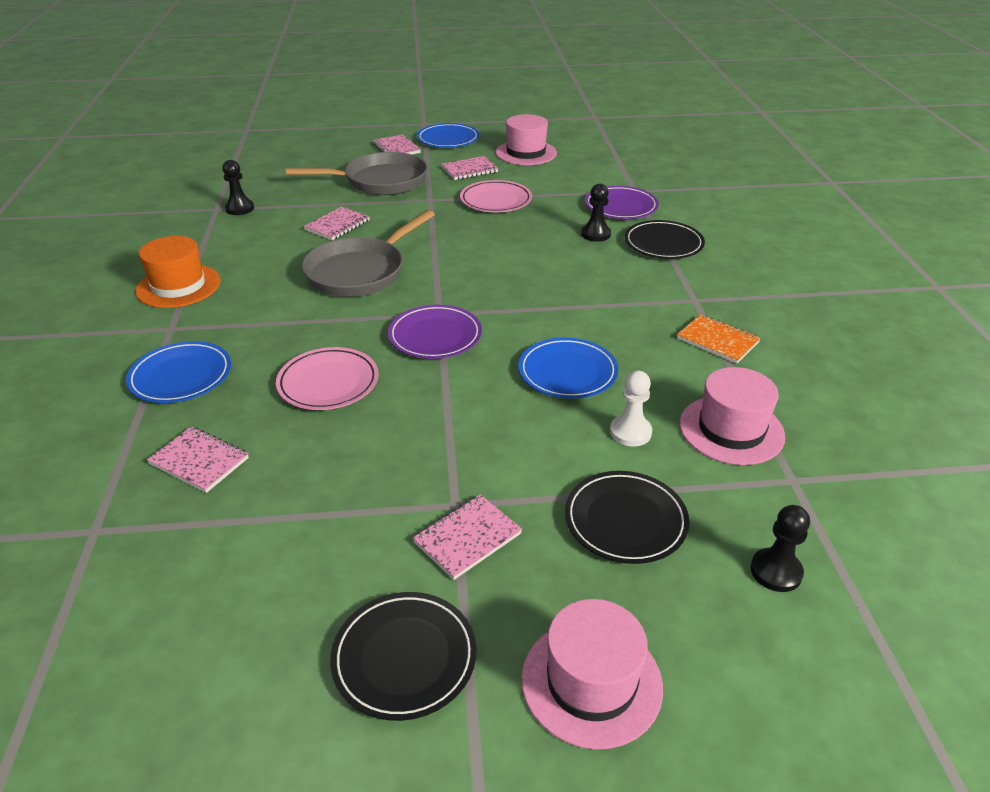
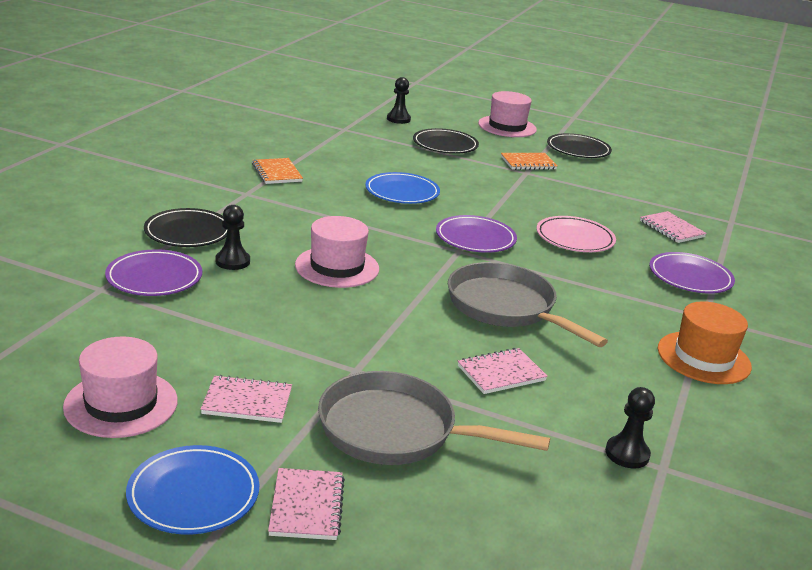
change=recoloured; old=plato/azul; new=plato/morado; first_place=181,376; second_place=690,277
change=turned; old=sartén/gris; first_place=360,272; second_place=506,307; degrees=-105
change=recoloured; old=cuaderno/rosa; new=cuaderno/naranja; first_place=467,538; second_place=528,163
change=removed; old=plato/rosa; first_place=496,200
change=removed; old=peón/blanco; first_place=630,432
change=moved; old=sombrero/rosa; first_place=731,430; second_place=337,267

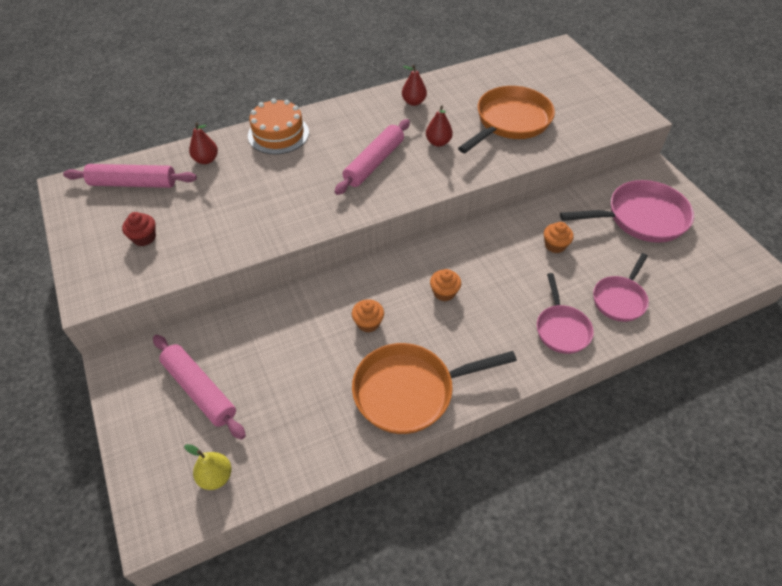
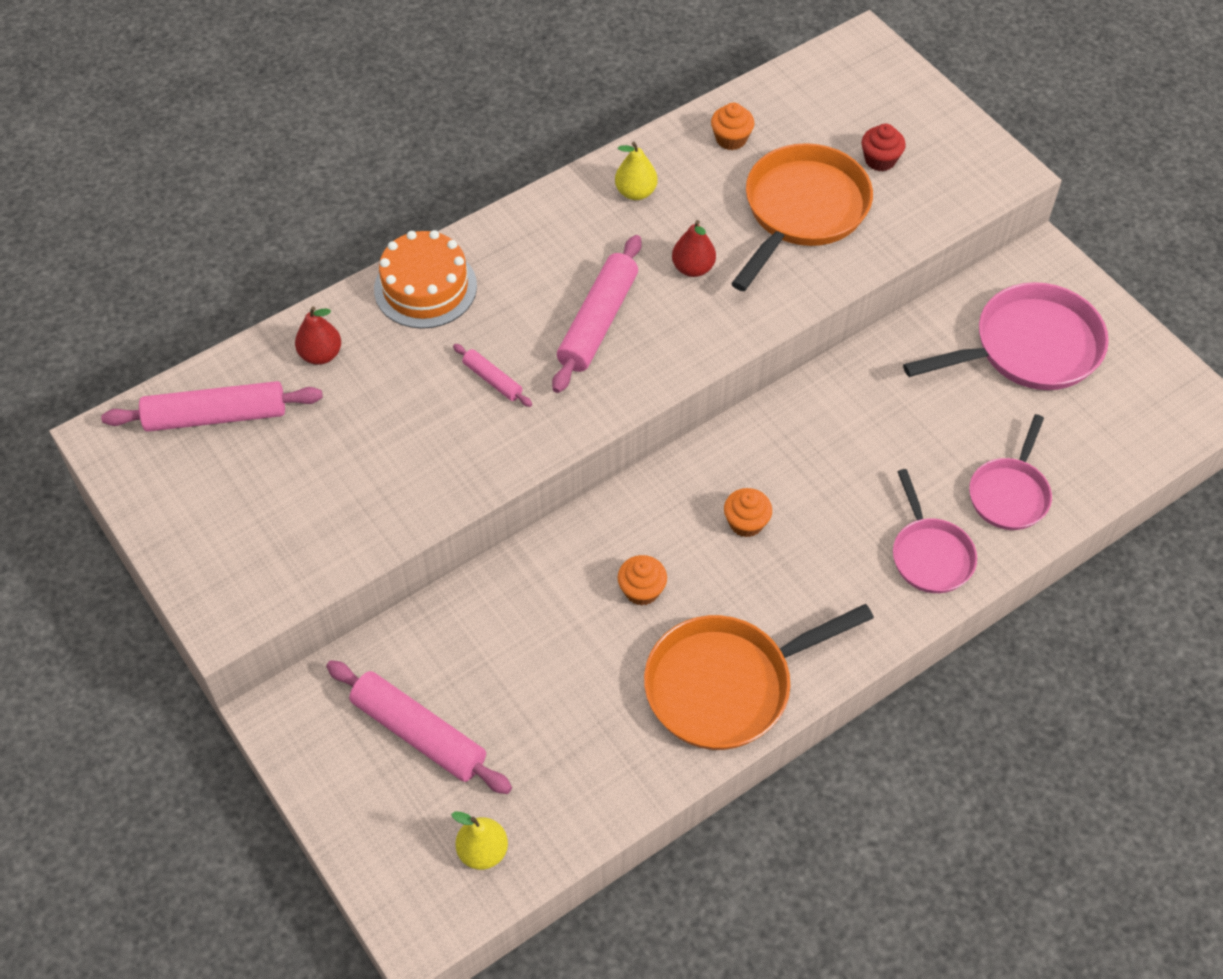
change=moved; old=magdalena/rojo; first_place=144,238; second_place=880,160
change=recoloured; old=pera/rojo; new=pera/amarillo; first_place=413,102; second_place=635,192
change=moved; old=magdalena/naranja; first_place=555,245; second_place=731,139
change=added; new=rodillo/rosa; second_place=492,380

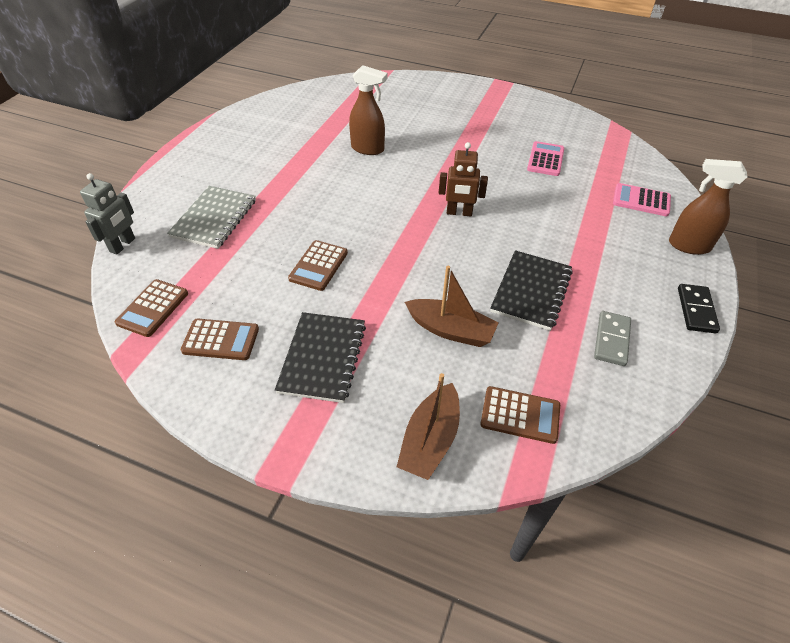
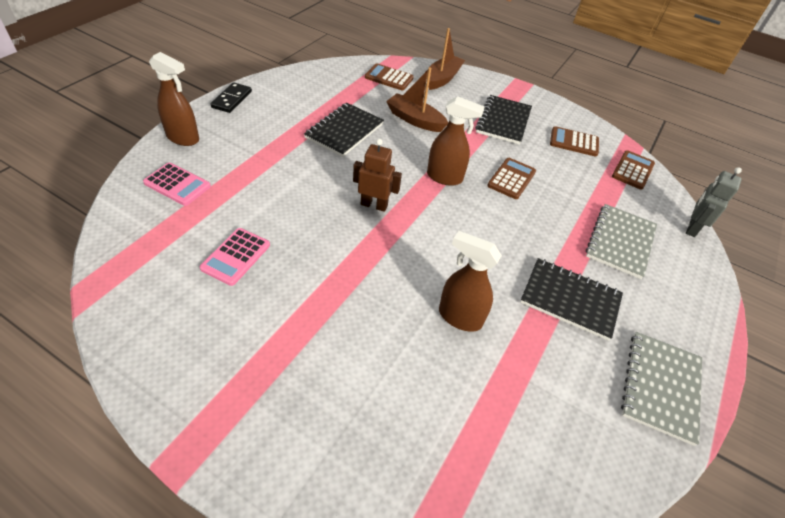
change=removed; old=ficha de dominó/gris; first_place=612,340
change=added; new=pulverizador/marrón; second_place=445,177
change=added; new=cuaderno/negro; second_place=570,299
change=added; new=cuaderno/gris; second_place=660,387

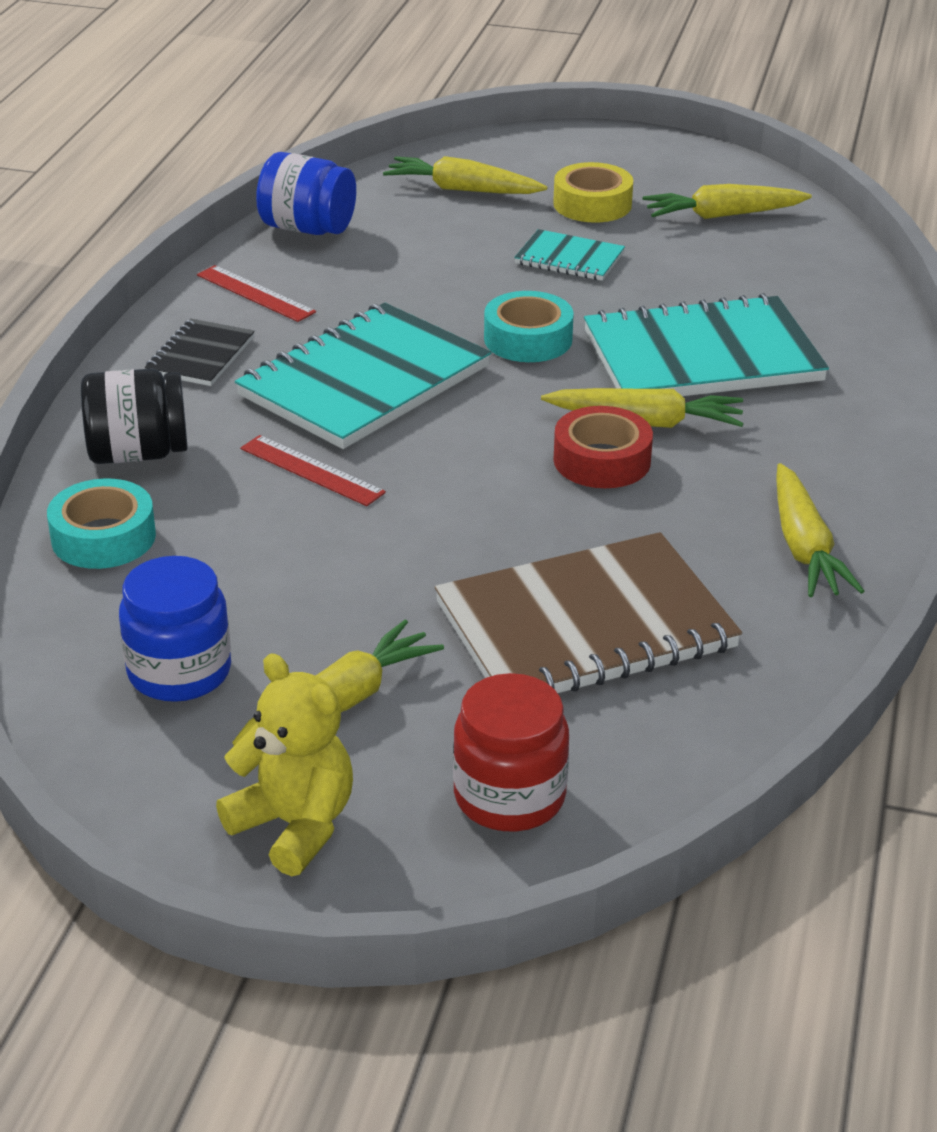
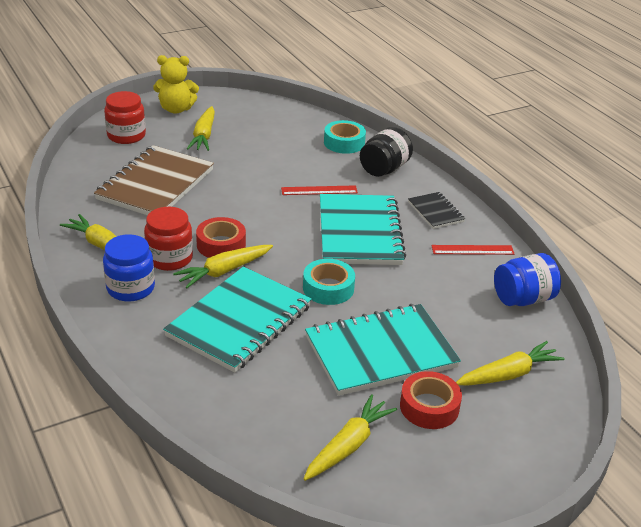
change=moved; old=tarro/azul; first_place=179,672; second_place=130,288
change=resized; old=cuaderno/turquesa; first_place=569,258; second_place=380,352; factor=2.04
change=recoloured; old=cinta adhesiva/amarillo; new=cinta adhesiva/rojo; first_place=592,204; second_place=429,407
change=added; new=tarro/rojo; second_place=169,258

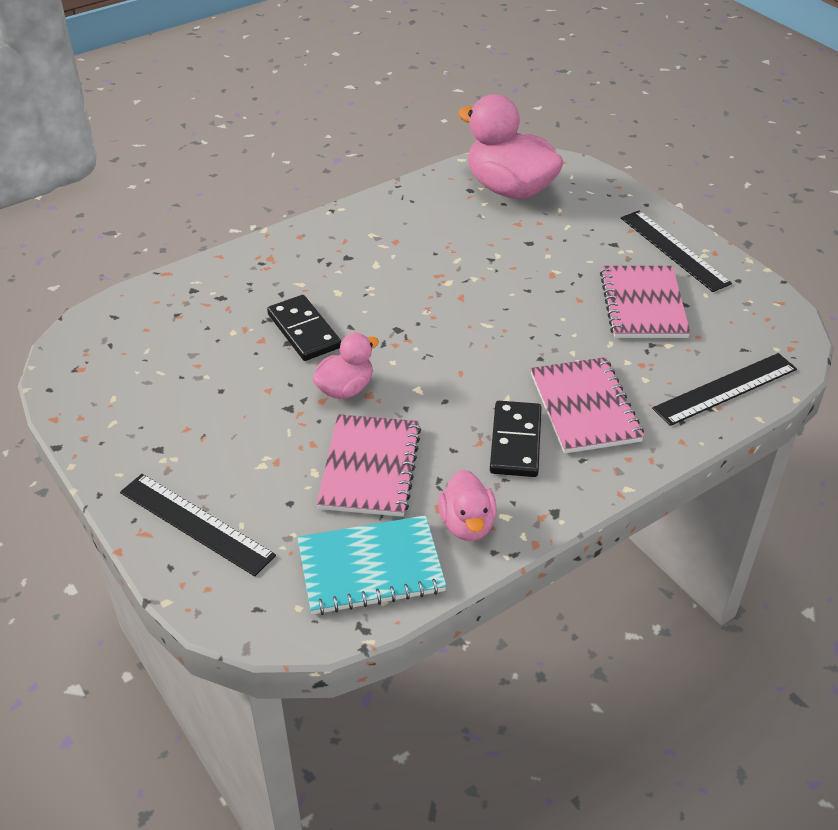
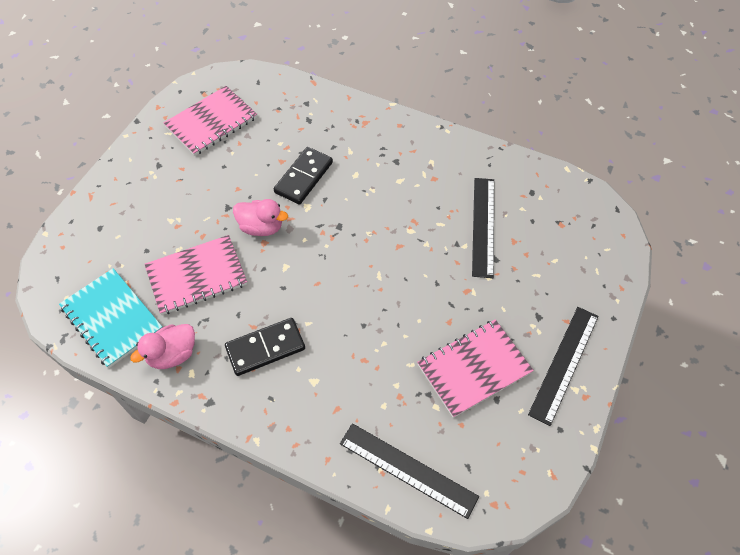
change=moved; old=regla/negro; first_place=195,524; second_place=483,226
change=removed; old=pato/rosa; first_place=509,189
change=moved; old=cuaderno/rosa; first_place=585,407; second_place=211,122

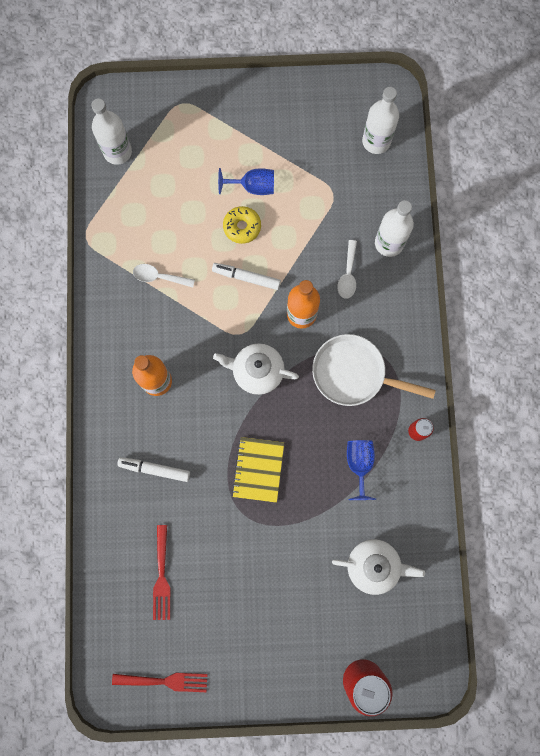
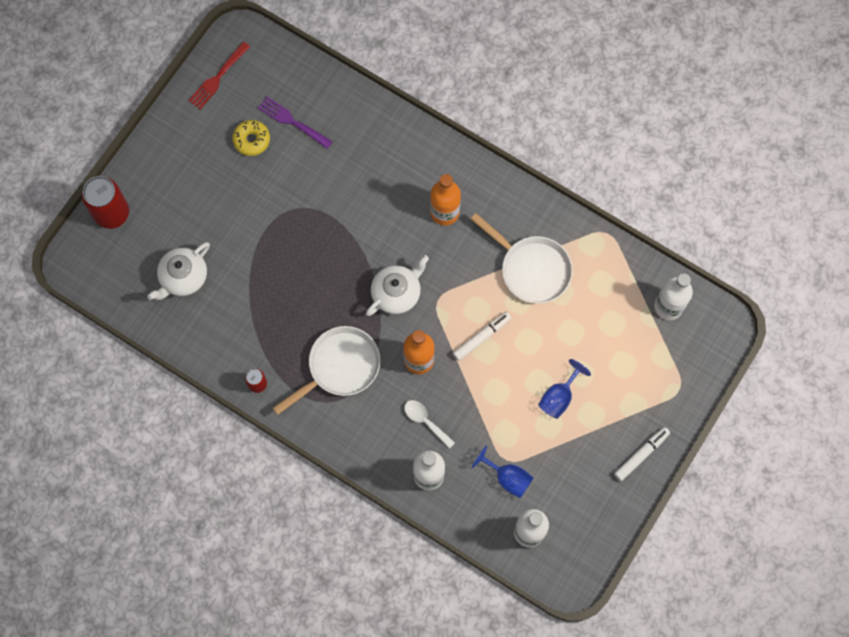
change=moved; old=rotulador/blanco; first_place=154,469; second_place=641,454
change=replaced; old=cuchara/blanco; new=sartén/blanco; first_place=159,277; second_place=531,269
change=recoloured; old=tenedor/rojo; new=tenedor/morado; first_place=161,576; second_place=292,121
change=moved; old=rosquilla/amarillo; first_place=242,227; second_place=251,140
change=removed; old=cuaderno/amarillo; first_place=258,469
change=moved; old=copa/azul; first_place=359,464; second_place=507,478

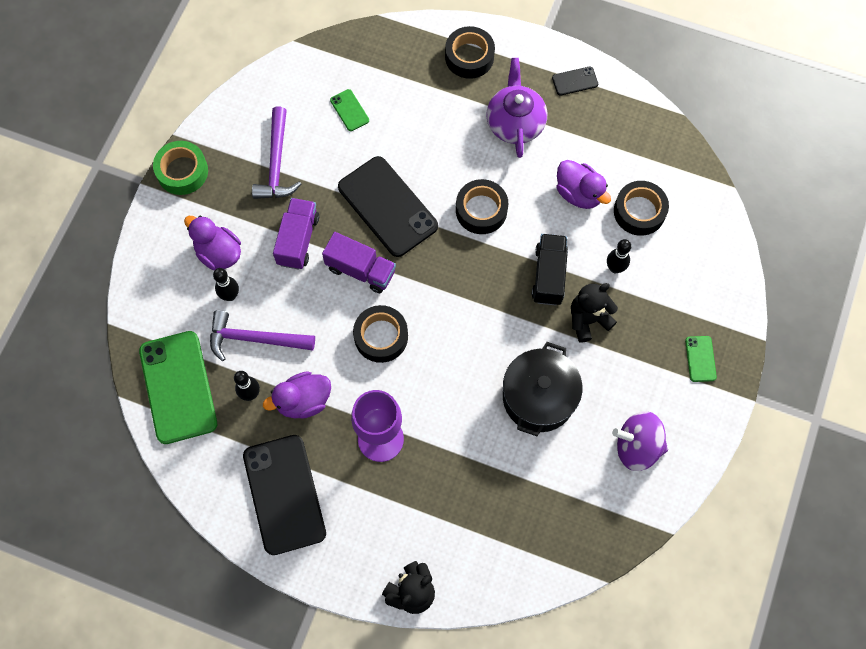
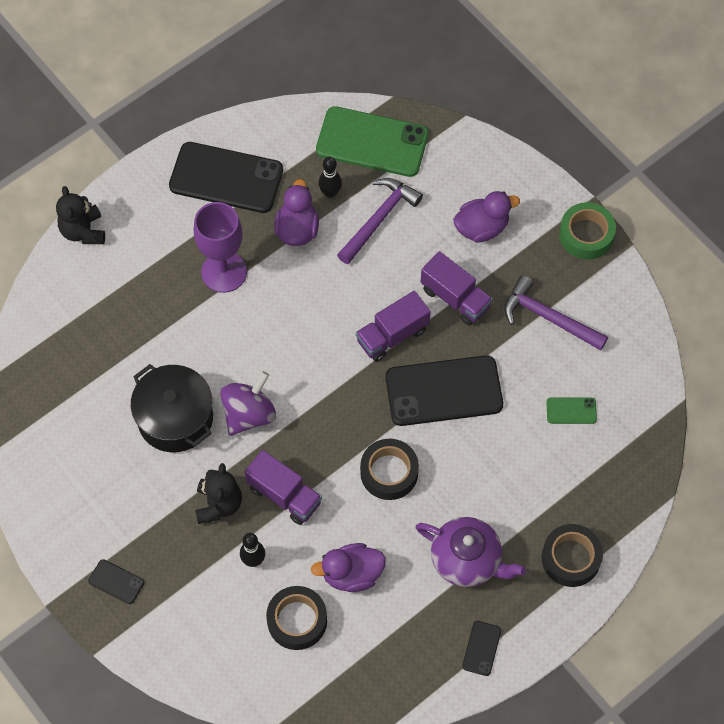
change=removed; old=bolo/negro; first_place=230,295
change=removed; old=cinta adhesiva/negro; first_place=381,336
change=recoloured; old=camión/negro; new=camión/morado; first_place=549,275; second_place=284,495
change=moved; old=peonza/morado; first_place=637,446; second_place=249,414
change=recoloured; old=móvil/verde; new=móvil/negro; first_place=700,359; second_place=116,582

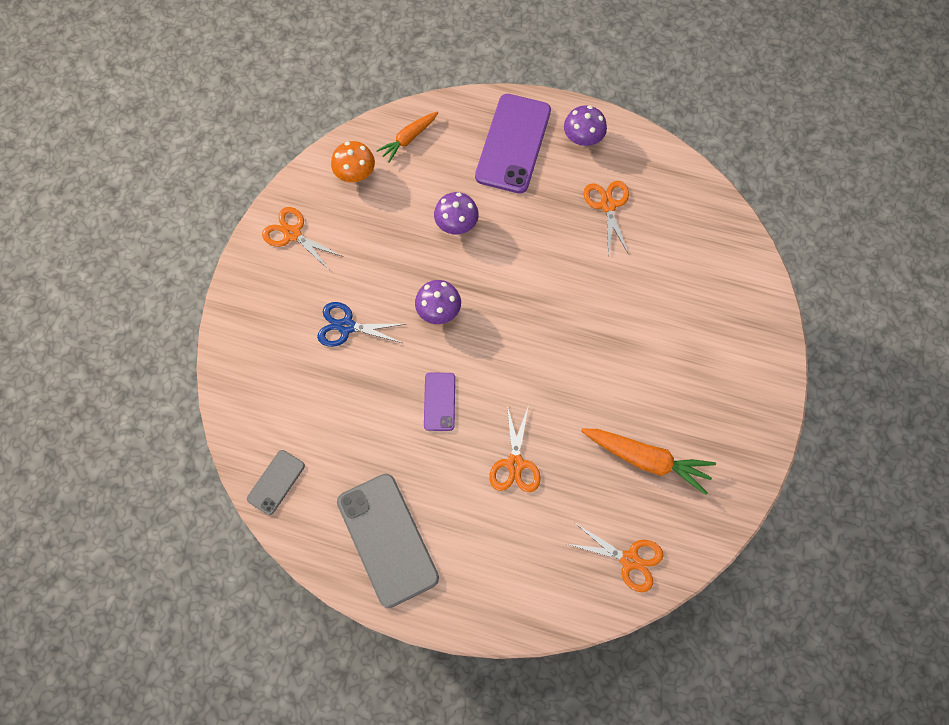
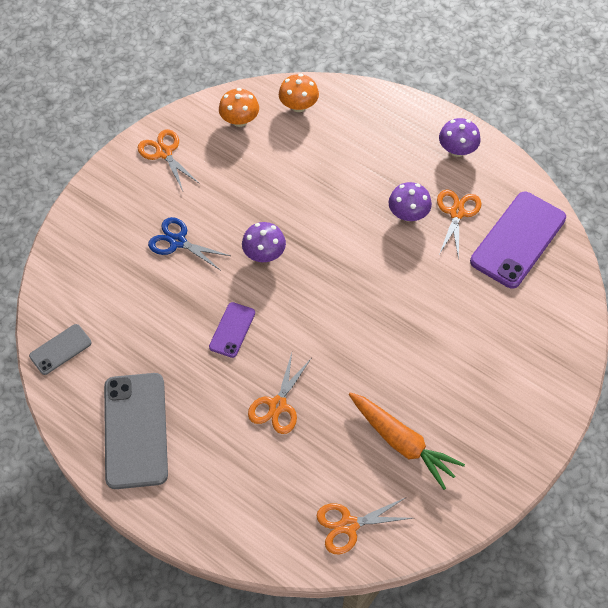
change=replaced; old=zanahoria/naranja; new=seta/naranja; first_place=408,139; second_place=298,106
change=moved; old=seta/morado; first_place=456,224; second_place=408,214
change=moved; old=móvil/morado; first_place=513,143; second_place=518,240
change=turned; old=tijeras/naranja; first_place=629,560; second_place=349,525; degrees=120

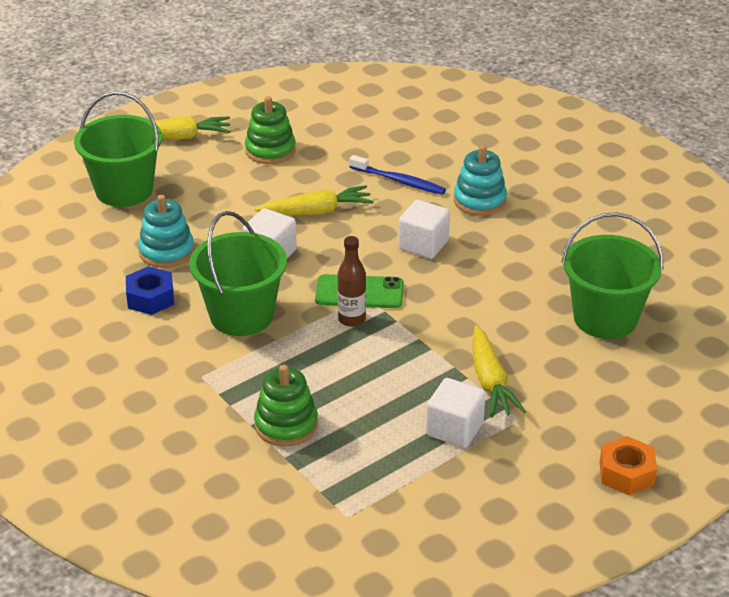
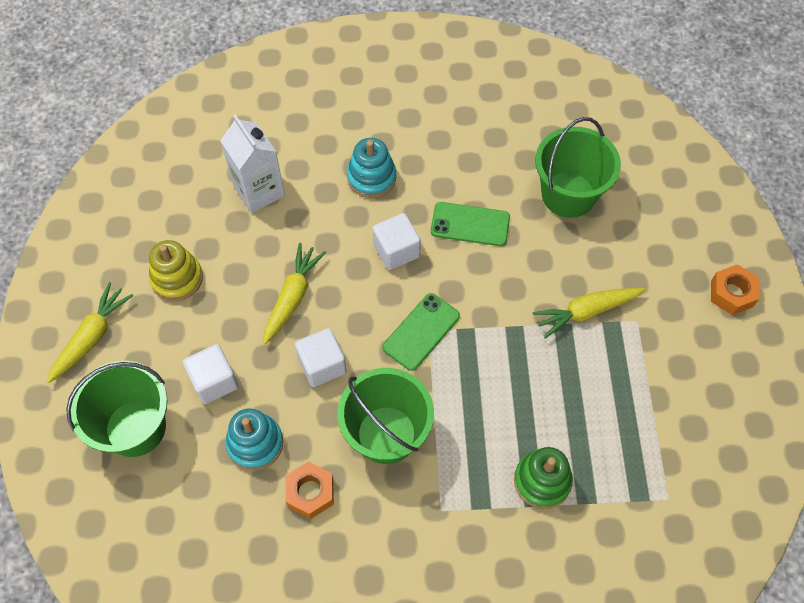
change=recoloured; old=tuerca/azul; new=tuerca/naranja; first_place=150,298; second_place=310,492
change=recoloured; old=juguete apilable/verde; new=juguete apilable/amarillo; first_place=270,150; second_place=177,278
change=removed; old=botella/marrón; first_place=351,319
change=removed; old=cepillo de dientes/azul; first_place=399,181
change=moved; old=cubo/blanco; first_place=454,429; second_place=214,381
change=turned; old=zanahoria/amarillo; first_place=490,381; second_place=586,312; degrees=135
change=added; new=cartón de leche/blanco; second_place=259,191
change=added; new=móvil/verde; second_place=470,224

